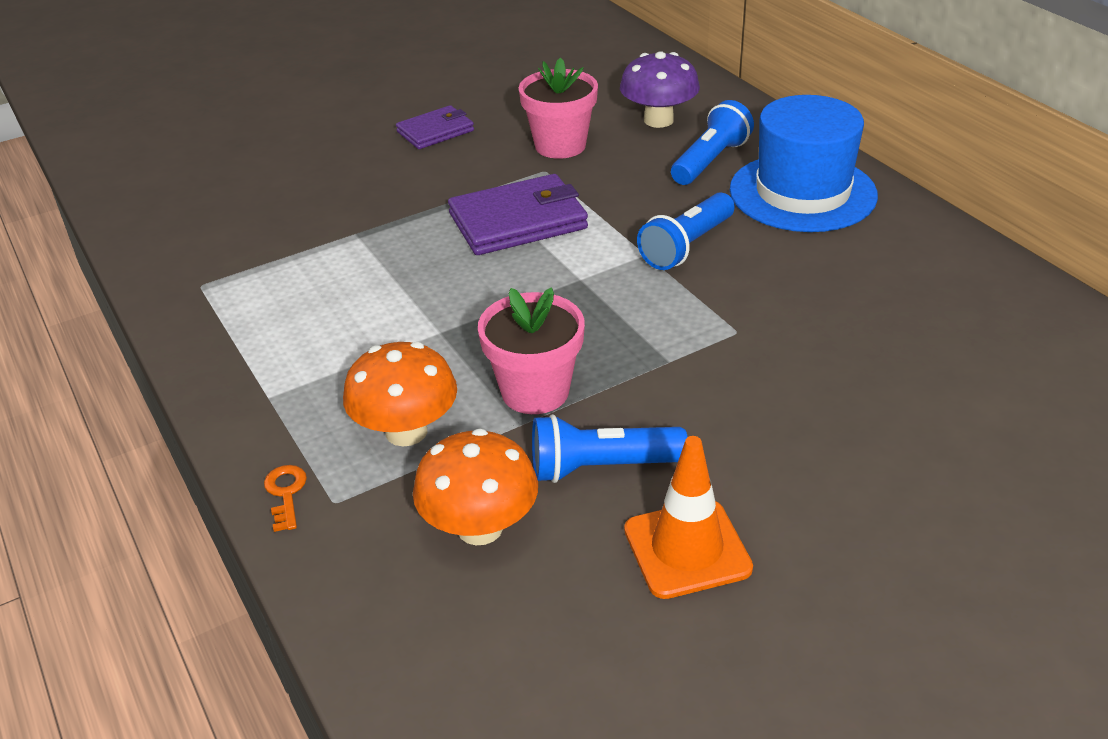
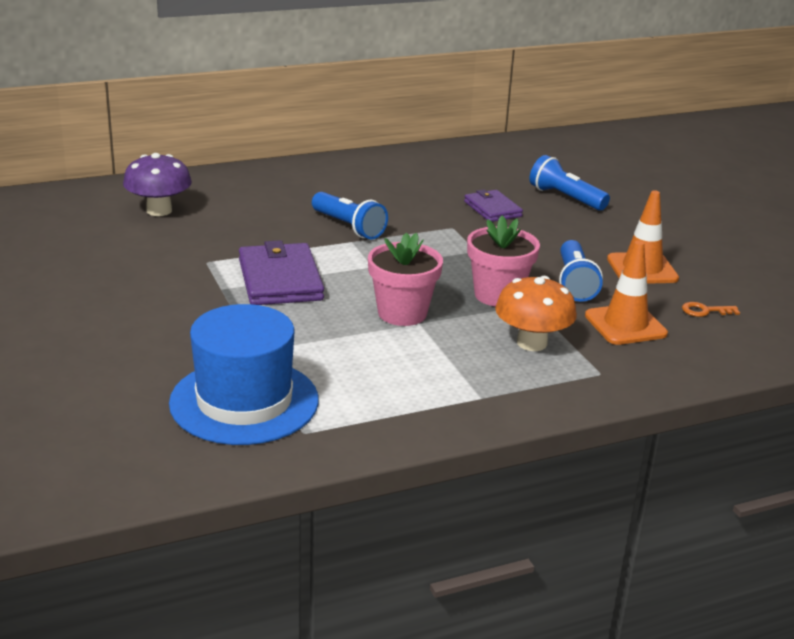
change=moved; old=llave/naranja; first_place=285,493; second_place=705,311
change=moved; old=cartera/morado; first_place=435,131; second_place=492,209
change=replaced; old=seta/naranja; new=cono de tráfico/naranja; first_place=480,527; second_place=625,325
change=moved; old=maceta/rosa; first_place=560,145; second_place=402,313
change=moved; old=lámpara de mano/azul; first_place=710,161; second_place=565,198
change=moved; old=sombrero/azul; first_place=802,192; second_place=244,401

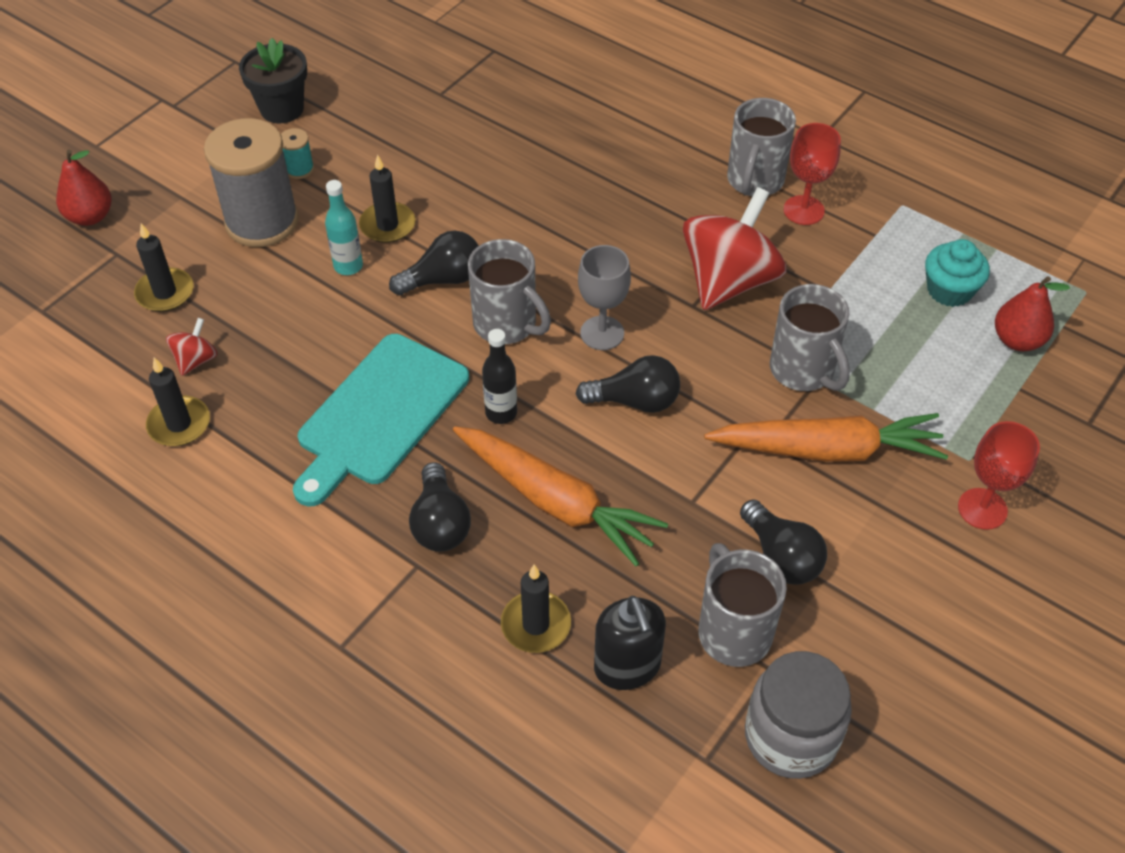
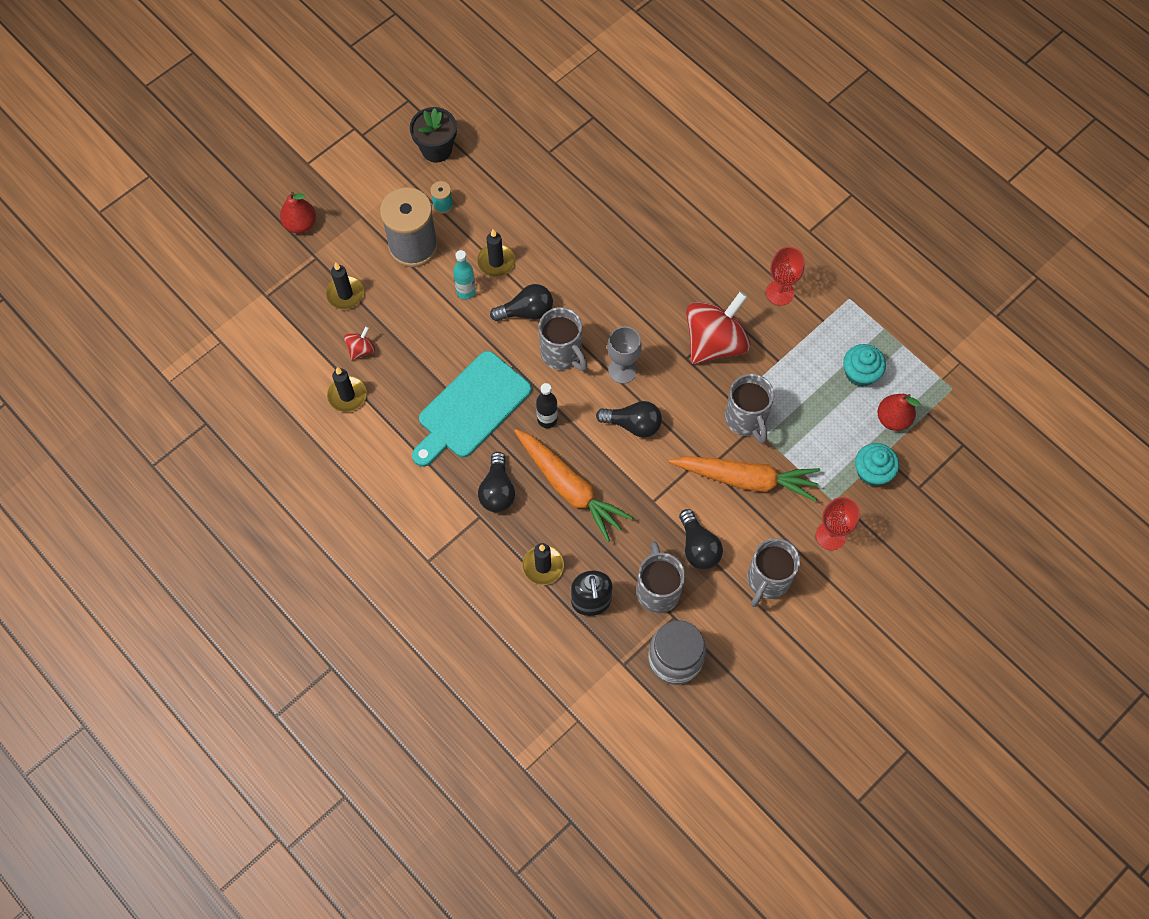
change=moved; old=taza/gris; first_place=754,181; second_place=767,580
change=added; new=magdalena/turquesa; second_place=872,472

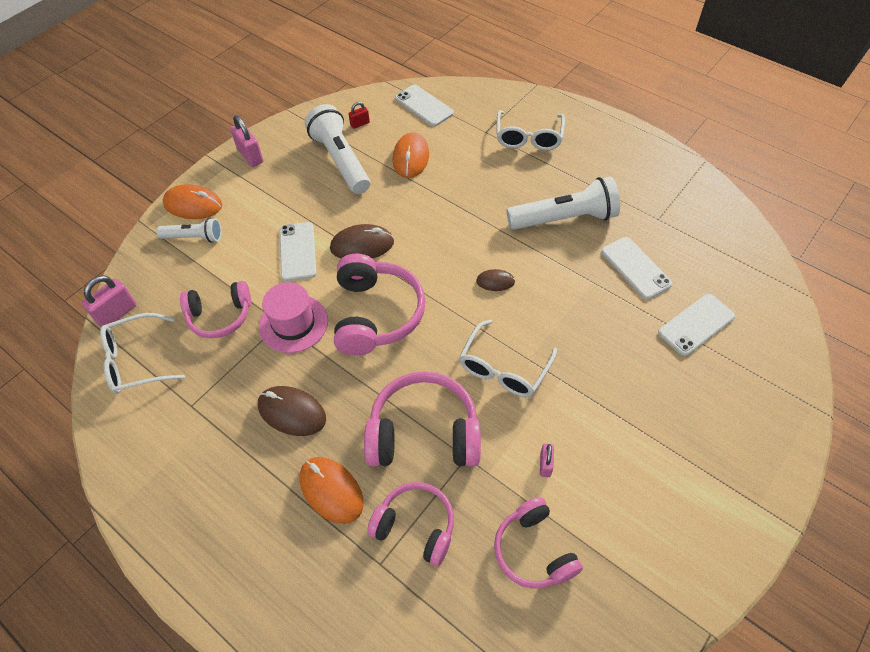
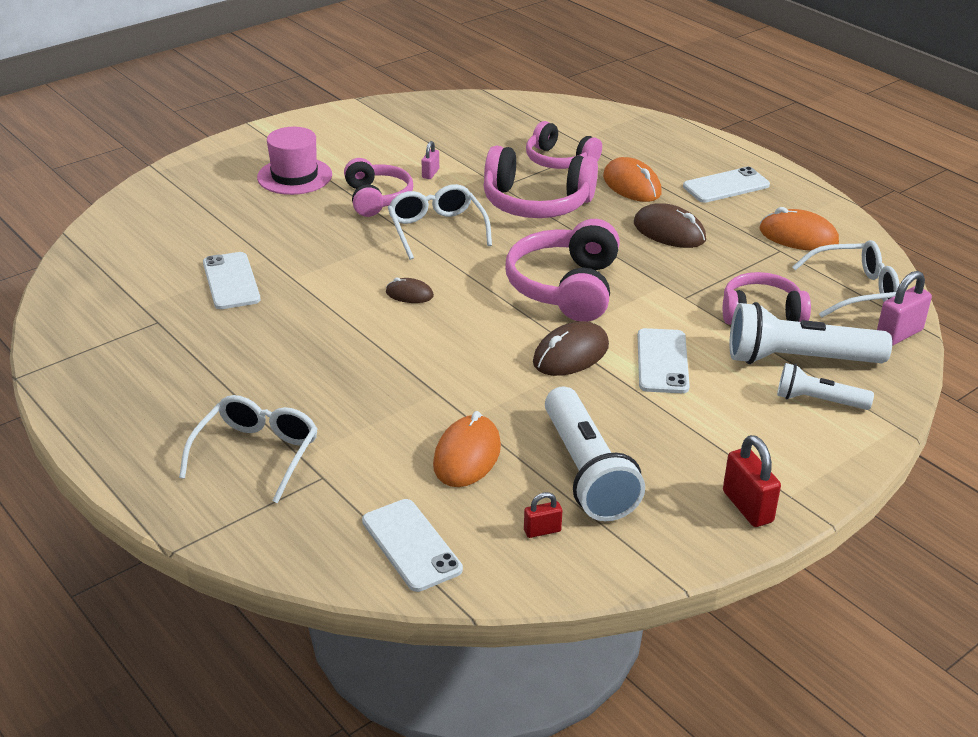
change=moved; old=ratón/naranja; first_place=193,205; second_place=798,236
change=recoloured; old=candado/rosa; new=candado/rojo; first_place=250,156; second_place=747,507
change=moved; old=sombrero/rosa; first_place=293,323; second_place=294,176
change=turned; old=ratón/marrón; first_place=362,245; second_place=571,354; degrees=-45
change=turned; old=gafas/blanco; first_place=504,368; second_place=437,230; degrees=-60
change=moved; old=auriculares/rosa; first_place=533,550; second_place=377,198
change=moved; old=lámpara de mano/blanco; first_place=564,218; second_place=799,359
change=moved; old=móvil/blanco; first_place=696,325; second_place=726,186

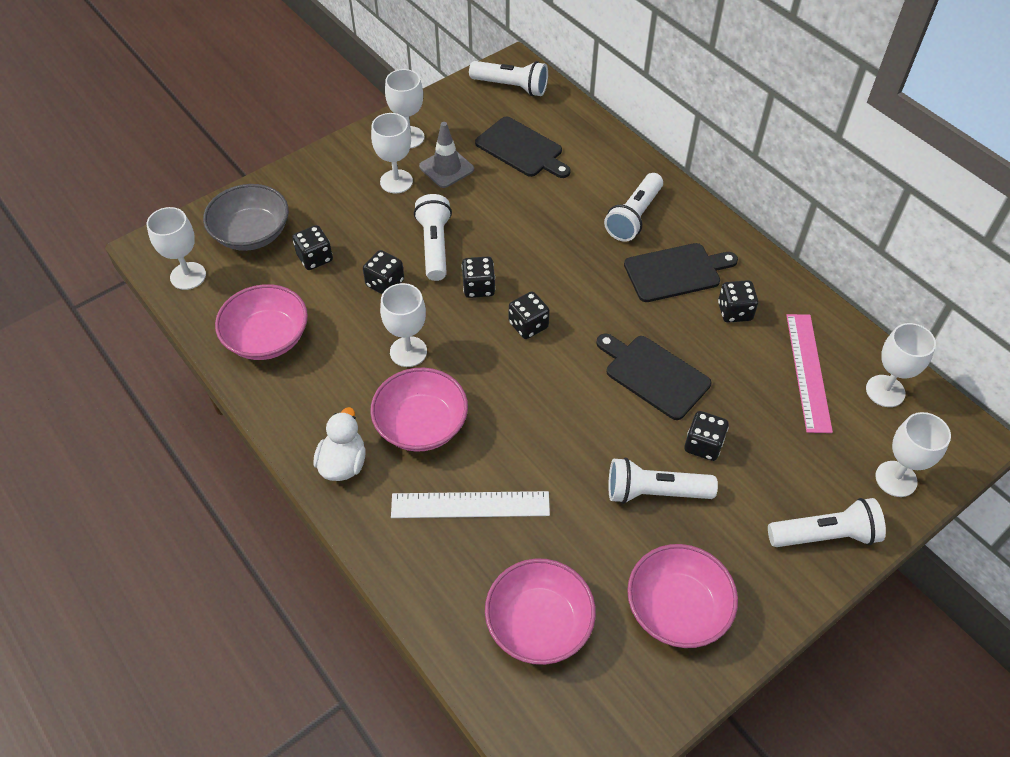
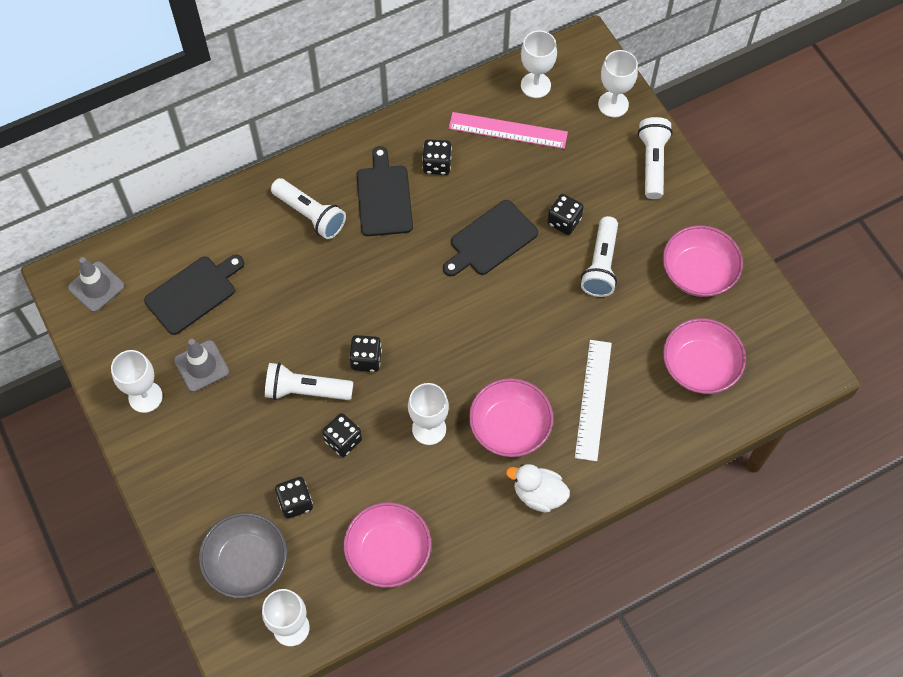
change=removed; old=copa/blanco; first_place=396,181
change=replaced; old=lámpara de mano/blanco; new=cono de tráfico/gris; first_place=511,87; second_place=96,287
change=removed; old=dado/negro; first_place=528,325

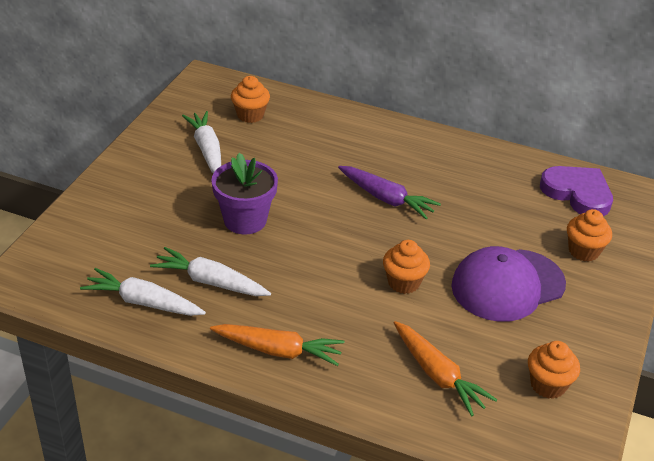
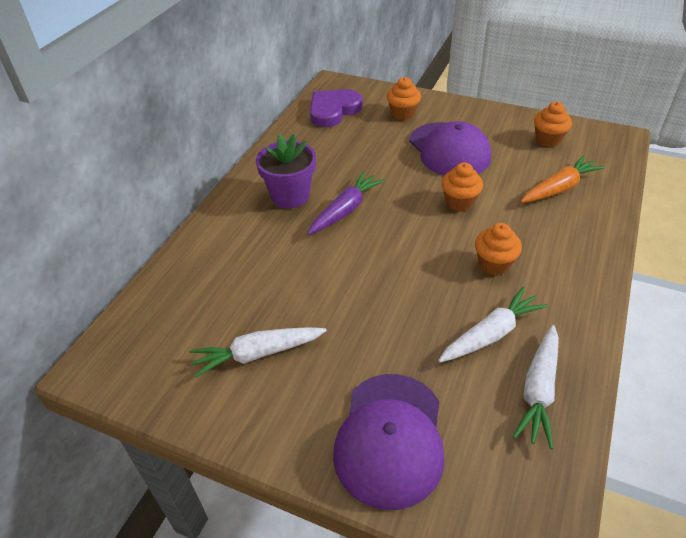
change=turned; old=zanahoria/blanco; first_place=210,282; second_place=491,334; degrees=-150
change=removed; old=zanahoria/naranja; first_place=278,351
change=moved; old=maceta/morado; first_place=245,220; second_place=290,196
change=moved; old=magdalena/naranja; first_place=250,115; second_place=494,264
change=added; new=gorra/morado; second_place=390,438

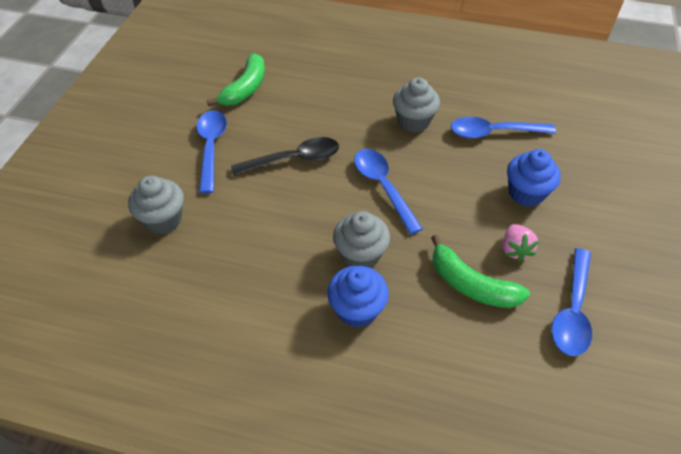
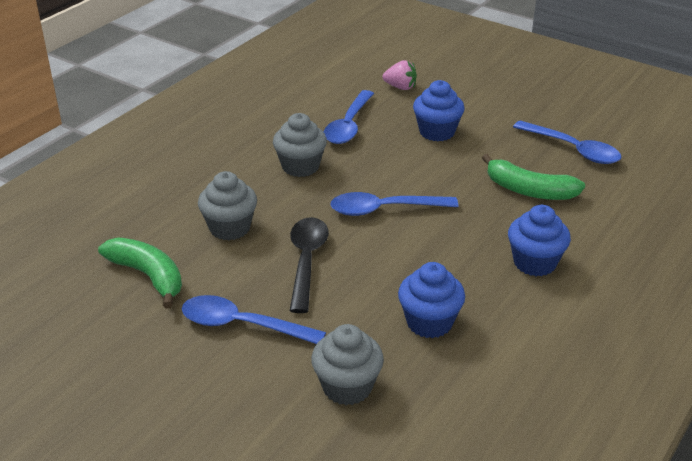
change=moved; old=magdalena/gris; first_place=360,255; second_place=230,228
change=turned; old=plátano/verde; first_place=471,285; second_place=529,190; degrees=60
change=moved; old=fresa/rosa; first_place=515,249; second_place=400,87
change=added; new=magdalena/azul; second_place=429,322

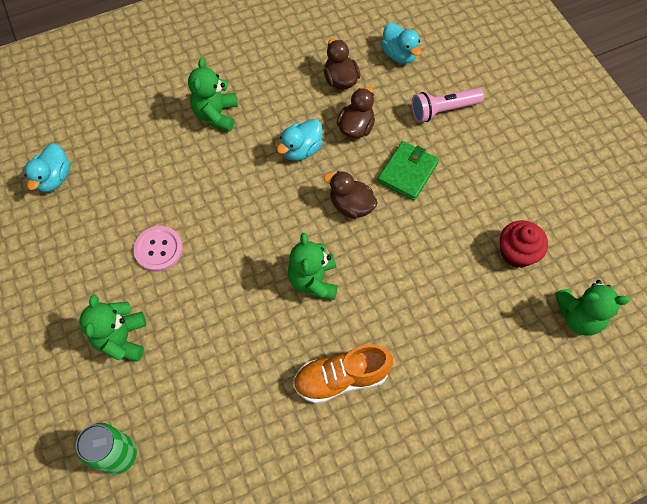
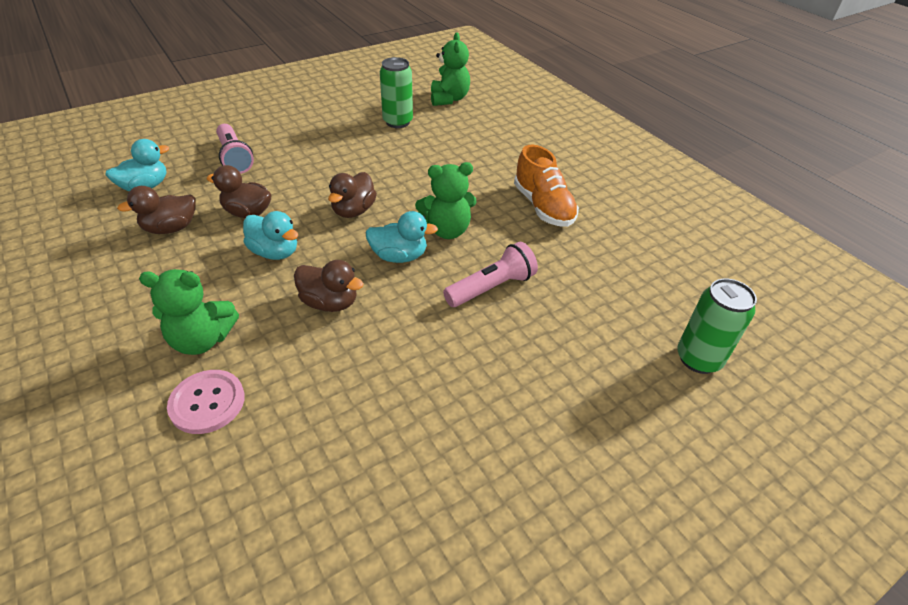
change=moved; old=pato/turquesa; first_place=54,178; second_place=399,256
change=removed; old=osito/verde; first_place=122,339
change=moved; old=botón/rosa; first_place=158,249; second_place=207,403
change=removed; old=cartera/verde; first_place=407,172
change=replaced; old=magdalena/rojo; new=lata/verde; first_place=516,253; second_place=397,122
change=added; new=pato/marrón; second_place=330,302
change=added; new=lámpara de mano/rosa; second_place=492,288

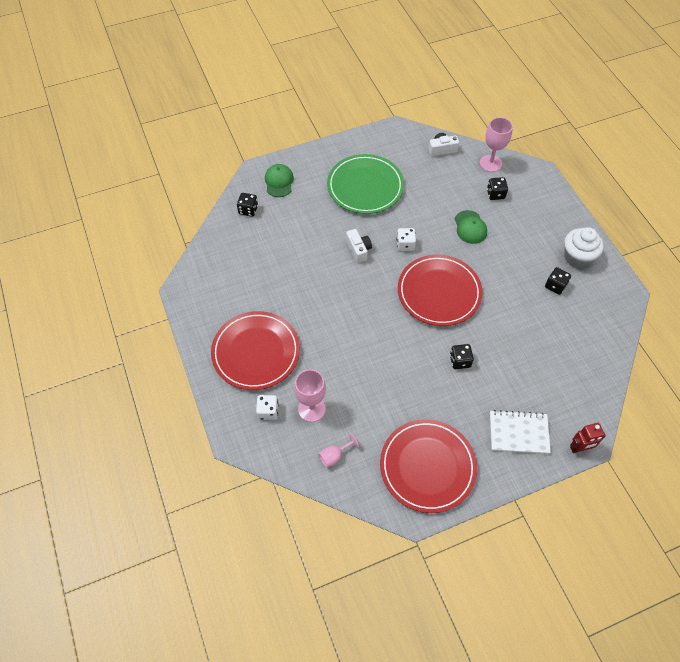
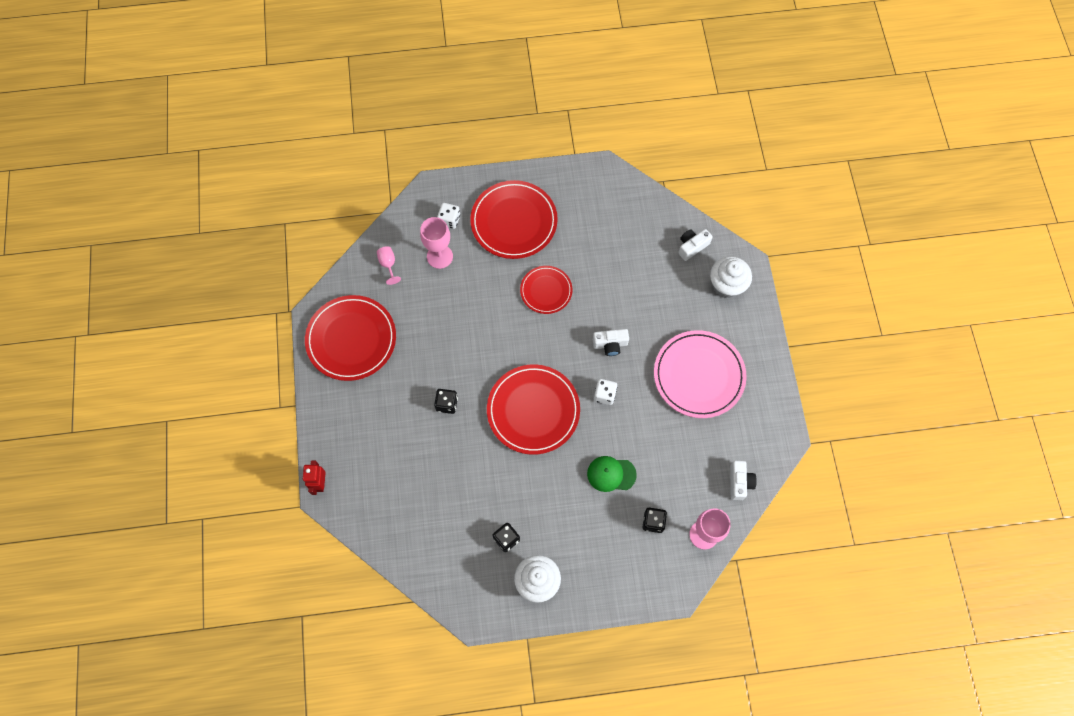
change=replaced; old=dado/negro; new=cámara/blanco; first_place=248,210; second_place=692,246
change=replaced; old=gorra/verde; new=magdalena/blanco; first_place=279,182; second_place=726,285
change=recoloured; old=plato/verde; new=plato/rosa; first_place=365,186; second_place=699,375
change=removed; old=cuaderno/blanco; first_place=518,433
change=added; new=plato/rojo; second_place=546,291

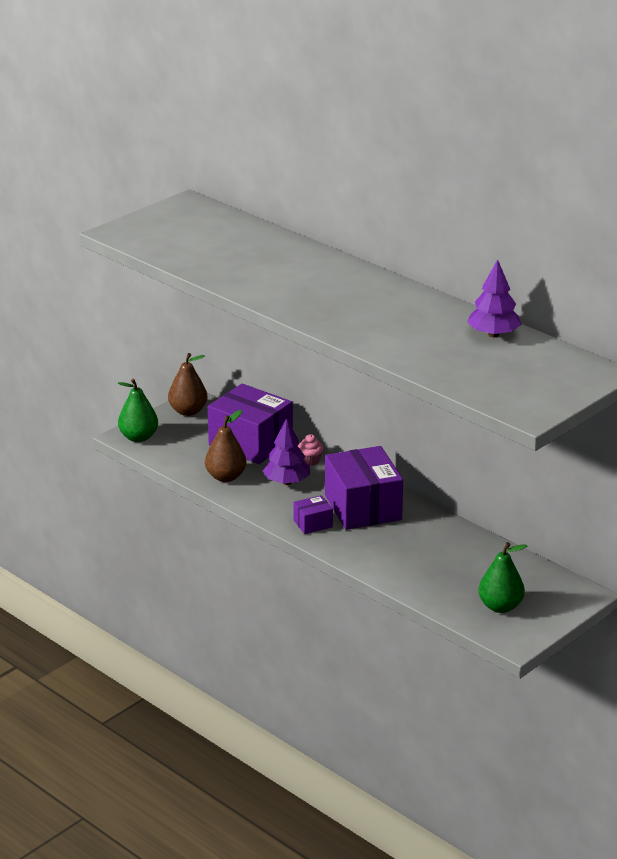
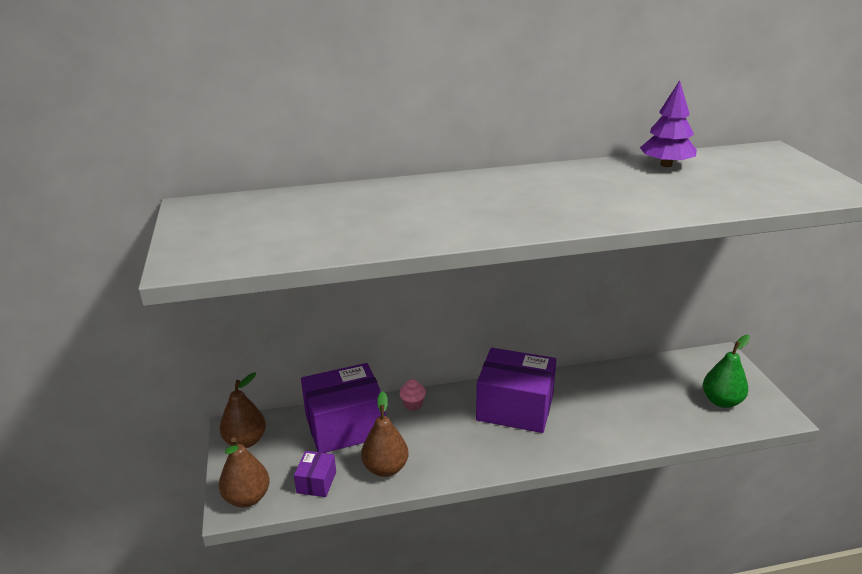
change=recoloured; old=pera/verde; new=pera/marrón; first_place=138,437; second_place=247,498
change=removed; old=árbol/morado; first_place=287,482
change=moved; old=caja/morado; first_place=313,524; second_place=316,482

